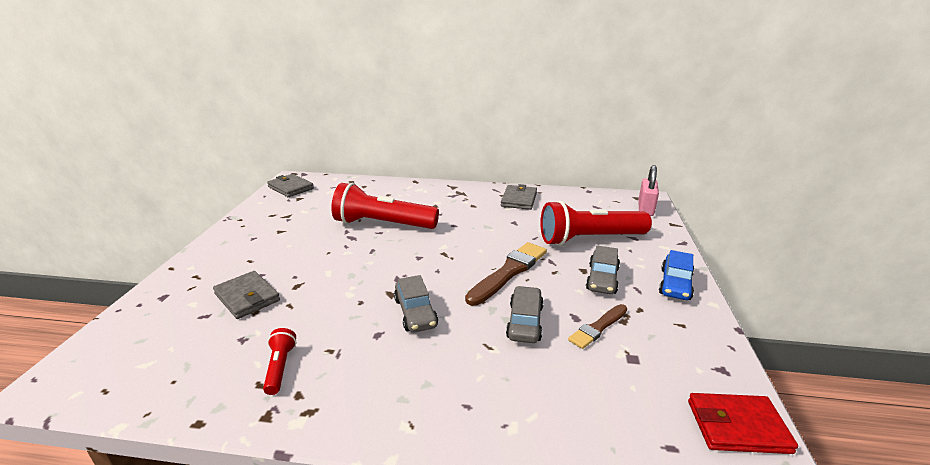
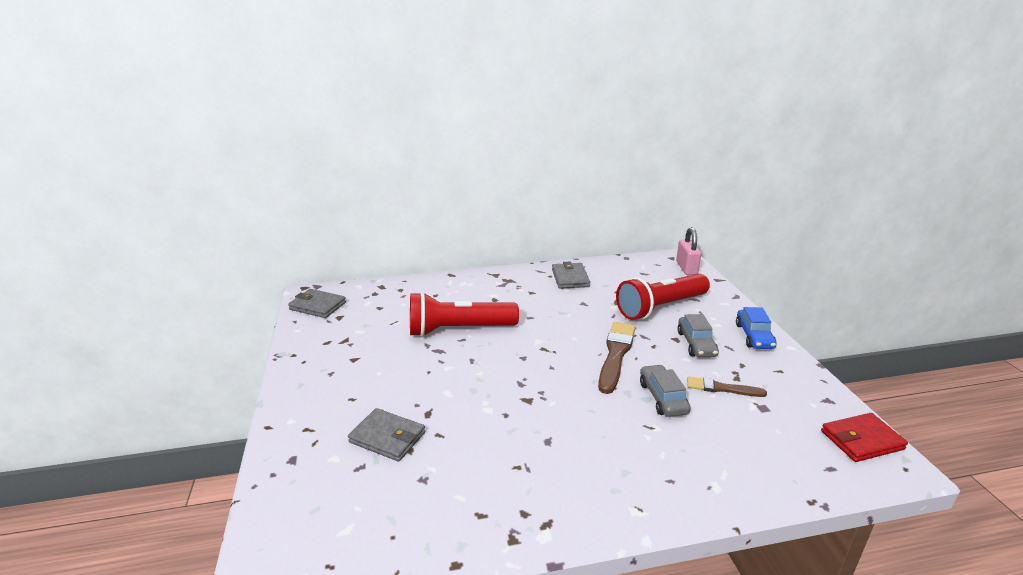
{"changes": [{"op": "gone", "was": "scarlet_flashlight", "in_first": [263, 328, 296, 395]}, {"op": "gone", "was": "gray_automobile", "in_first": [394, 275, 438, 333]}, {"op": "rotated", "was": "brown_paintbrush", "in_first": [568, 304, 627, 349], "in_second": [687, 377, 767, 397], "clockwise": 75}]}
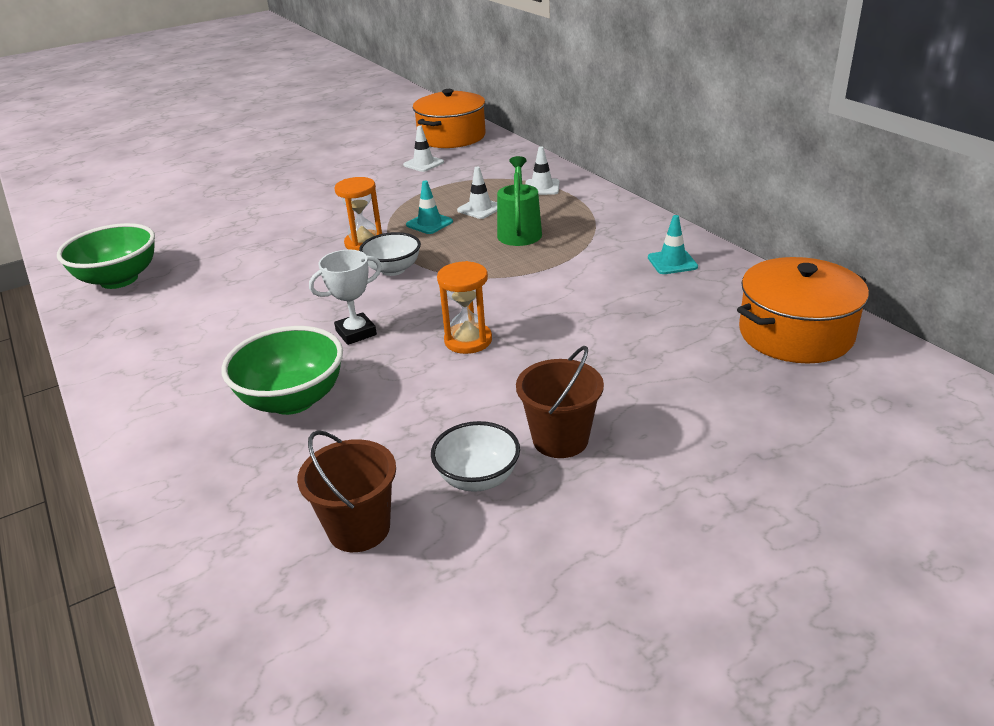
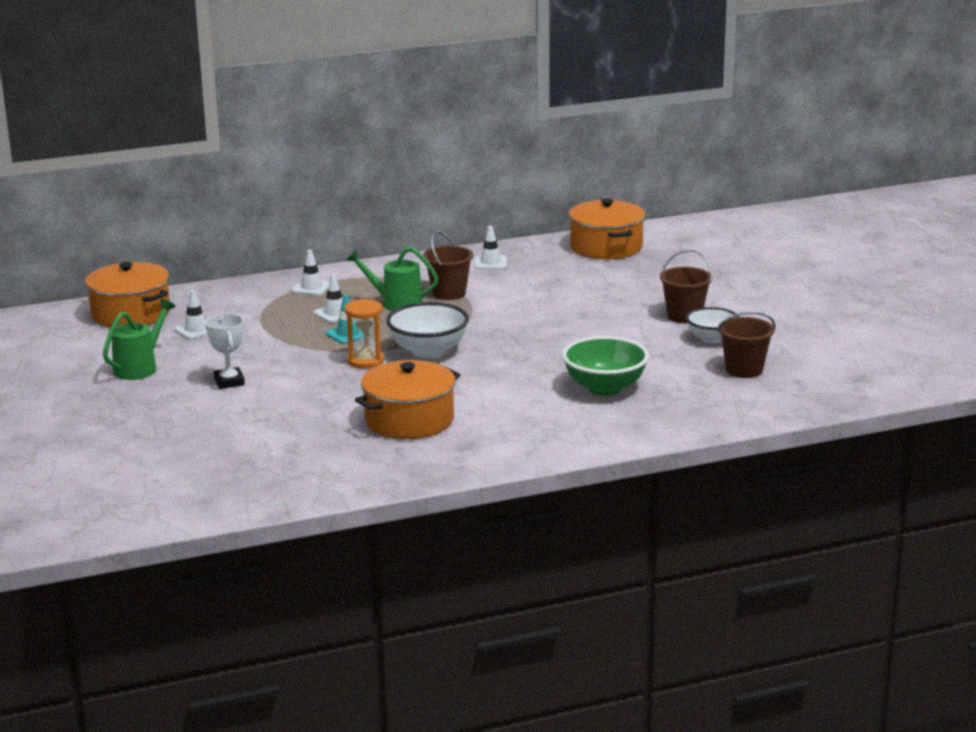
{"changes": [{"op": "gone", "was": "green_deep_dish", "in_first": [57, 223, 155, 289]}, {"op": "shifted", "was": "snow-white_trophy", "in_first": [309, 250, 382, 345], "in_second": [205, 314, 245, 389]}, {"op": "scaled", "was": "snow-white_deep_dish", "in_first": [359, 232, 421, 276], "in_second": [386, 302, 469, 359], "ratio": 1.53}, {"op": "gone", "was": "bright_orange_sand_timer", "in_first": [437, 261, 492, 354]}, {"op": "repainted", "was": "teal_traffic_cone", "now": "snow-white_traffic_cone", "in_first": [648, 215, 698, 274], "in_second": [475, 226, 507, 269]}, {"op": "new", "now": "green_watering_pot", "in_second": [103, 299, 176, 380]}, {"op": "new", "now": "bright_orange_pot", "in_second": [355, 360, 460, 439]}, {"op": "new", "now": "brown_sand_bucket", "in_second": [423, 231, 473, 300]}]}
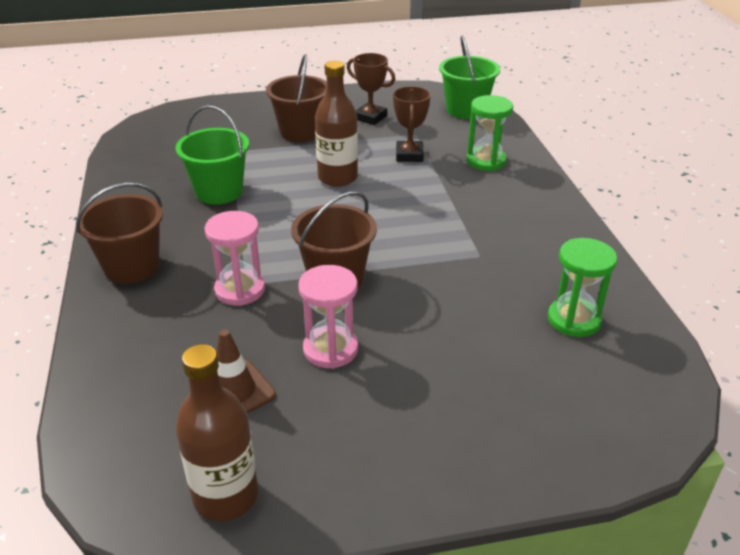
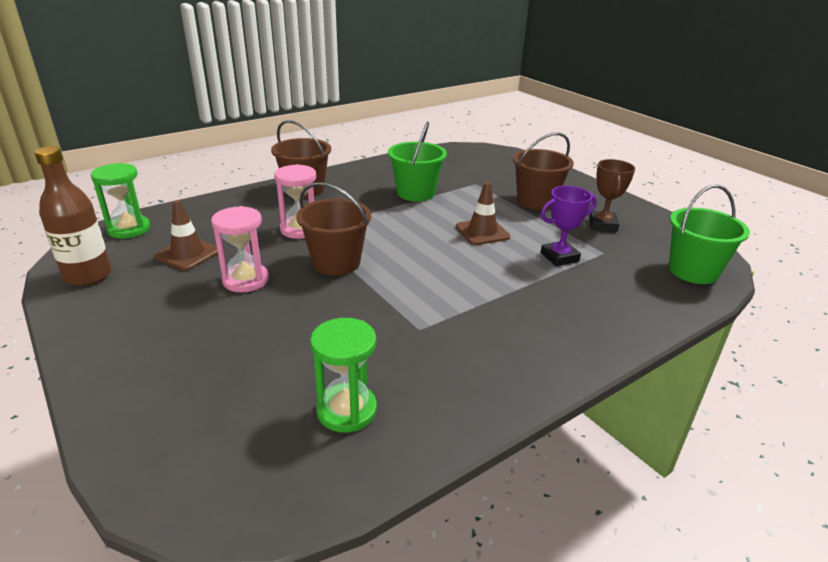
{"changes": [{"op": "swapped", "was": "brown_flask", "now": "brown_traffic_cone", "in_first": [315, 61, 358, 187], "in_second": [456, 182, 510, 245]}, {"op": "repainted", "was": "brown_trophy", "now": "royal_purple_trophy", "in_first": [393, 86, 431, 162], "in_second": [540, 186, 597, 266]}, {"op": "shifted", "was": "green_sand_timer", "in_first": [467, 95, 513, 171], "in_second": [91, 163, 150, 239]}]}
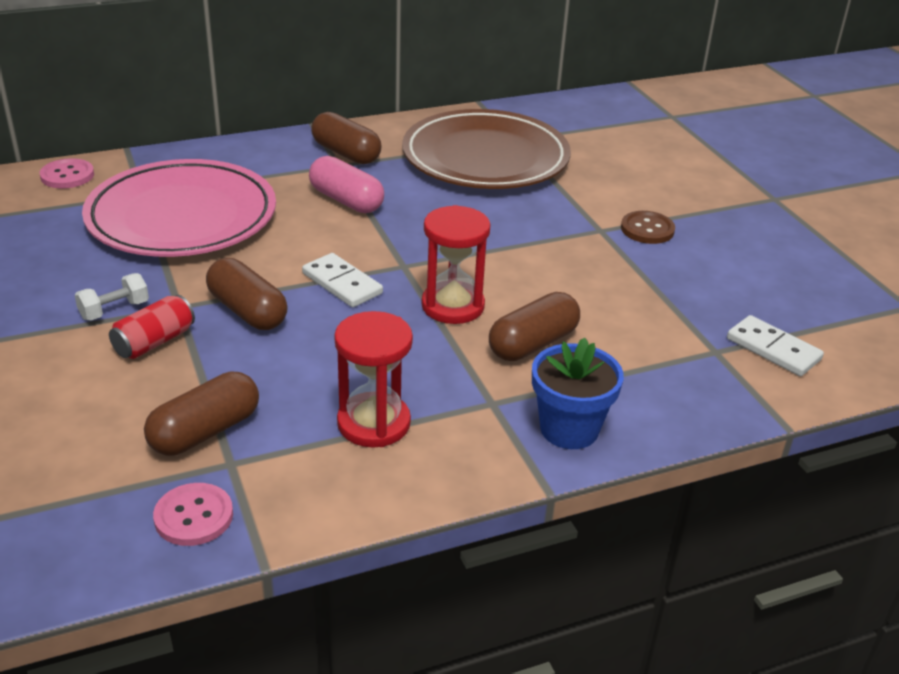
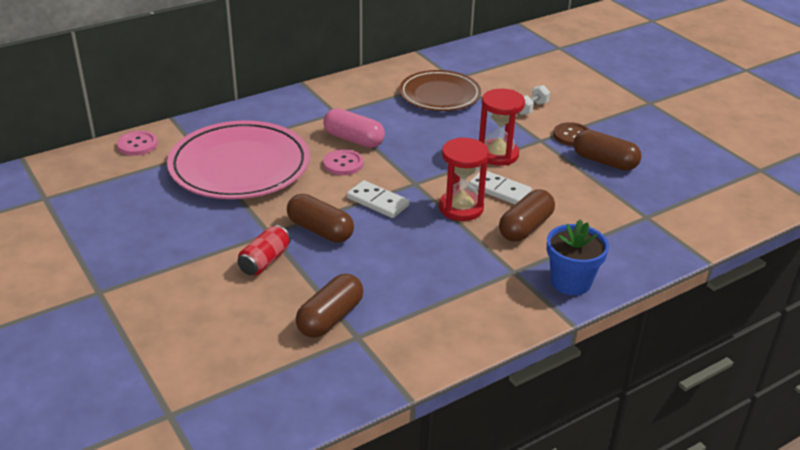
{"changes": [{"op": "shifted", "was": "snow-white_free_weight", "in_first": [75, 273, 149, 321], "in_second": [519, 85, 550, 115]}, {"op": "shifted", "was": "rose-pink_button", "in_first": [153, 483, 233, 546], "in_second": [323, 149, 363, 175]}, {"op": "shifted", "was": "brown_pill", "in_first": [311, 112, 381, 164], "in_second": [573, 130, 642, 171]}, {"op": "shifted", "was": "scarlet_sand_timer", "in_first": [334, 311, 413, 448], "in_second": [479, 89, 525, 166]}, {"op": "scaled", "was": "brown_dinner_plate", "in_first": [402, 109, 571, 189], "in_second": [399, 70, 481, 111], "ratio": 0.66}, {"op": "shifted", "was": "snow-white_domino_tile", "in_first": [727, 315, 824, 376], "in_second": [469, 171, 532, 204]}]}
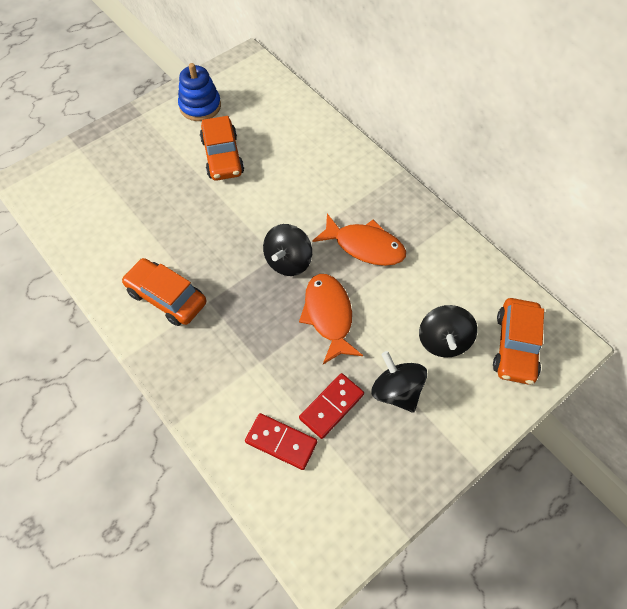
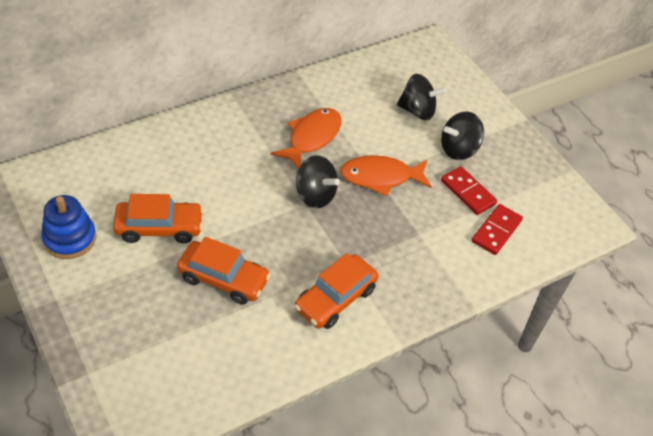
{"changes": [{"op": "shifted", "was": "bright_orange_automobile", "in_first": [493, 298, 544, 385], "in_second": [177, 237, 271, 305]}]}
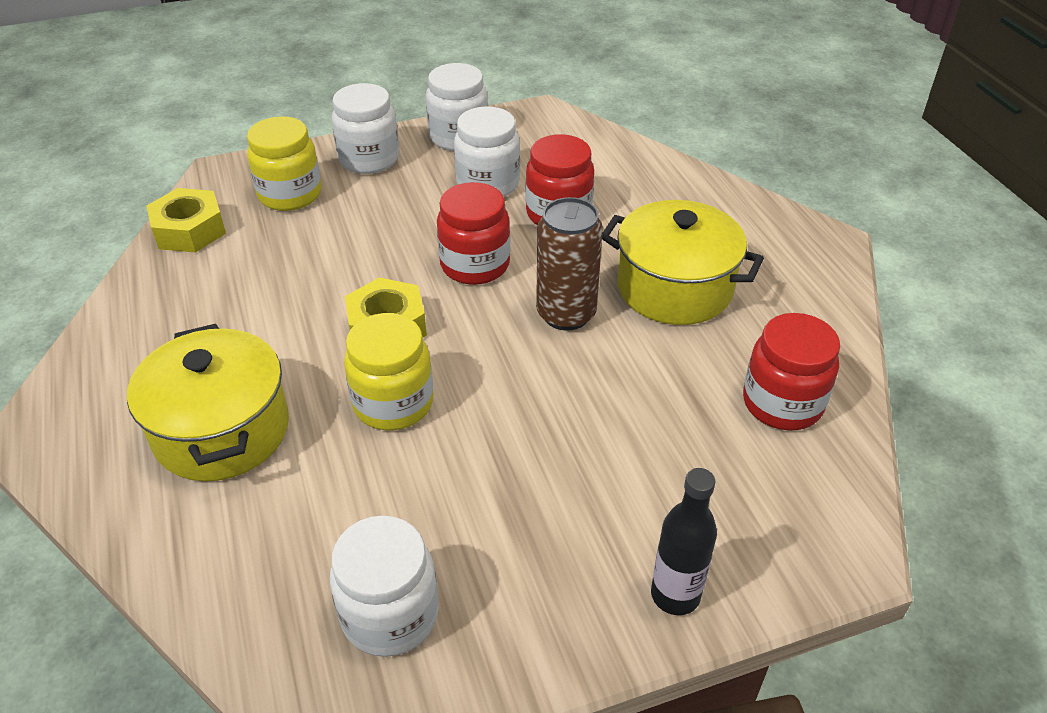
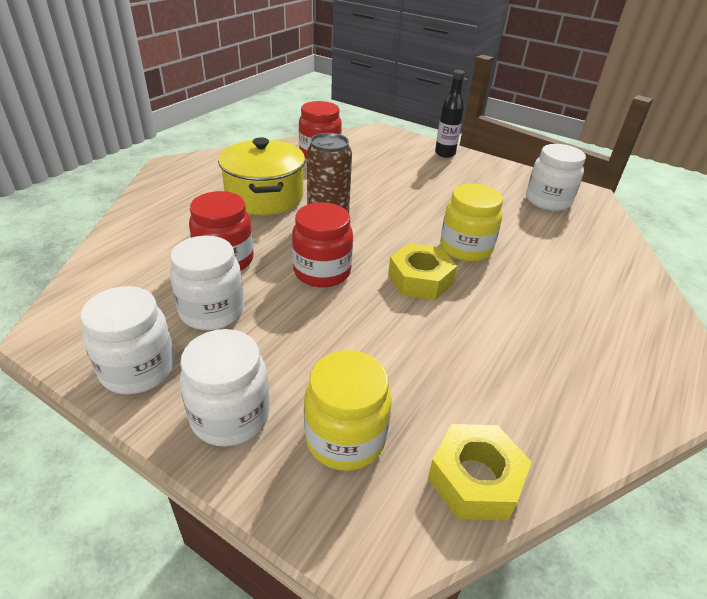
{"changes": [{"op": "gone", "was": "yellow_pot", "in_first": [127, 324, 289, 481]}]}
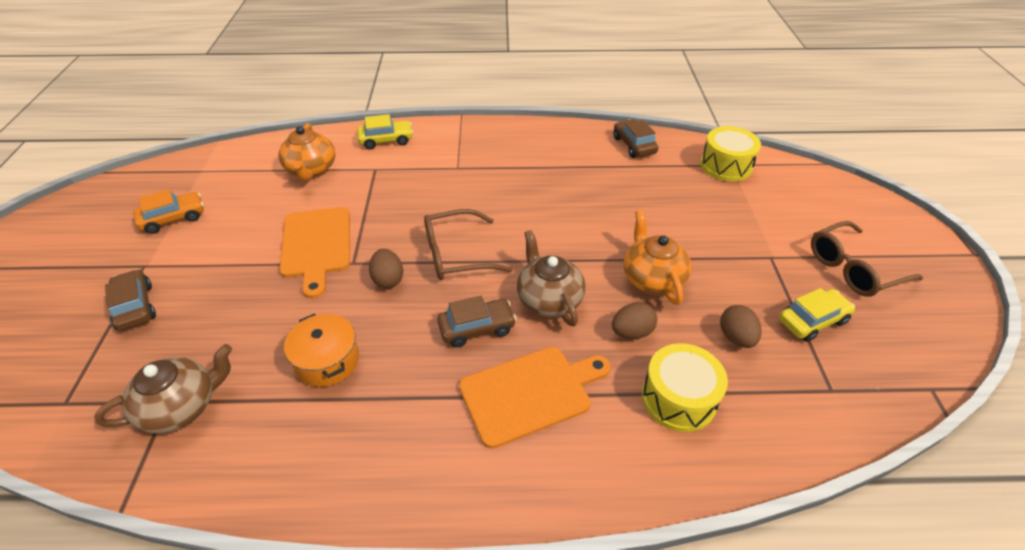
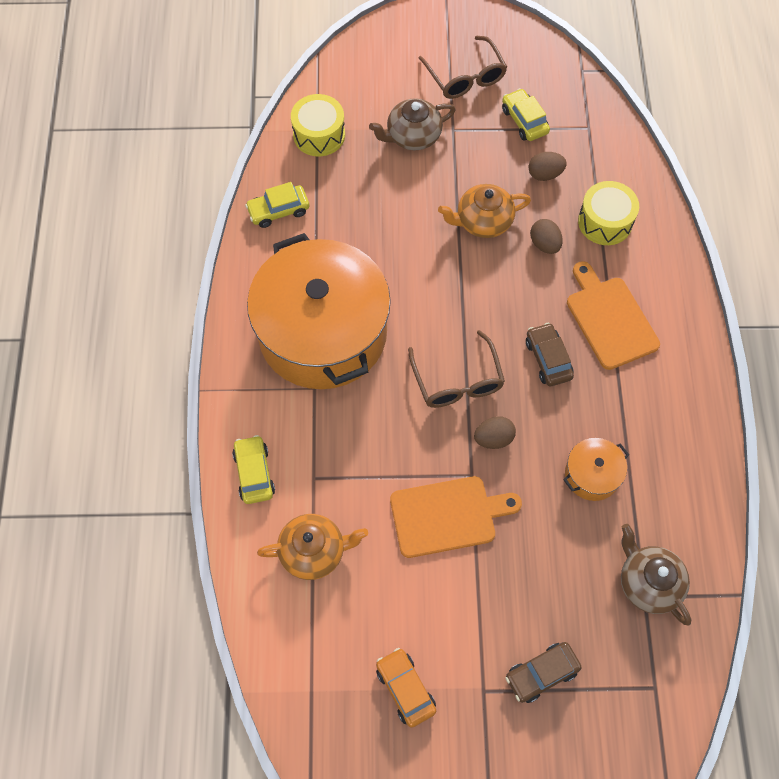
{"changes": [{"op": "shifted", "was": "brown_china_teapot", "in_first": [517, 230, 586, 327], "in_second": [369, 98, 456, 150]}, {"op": "repainted", "was": "brown_automobile", "now": "yellow_automobile", "in_first": [613, 119, 659, 158], "in_second": [245, 182, 309, 228]}, {"op": "new", "now": "bright_orange_pot", "in_second": [247, 233, 391, 389]}]}
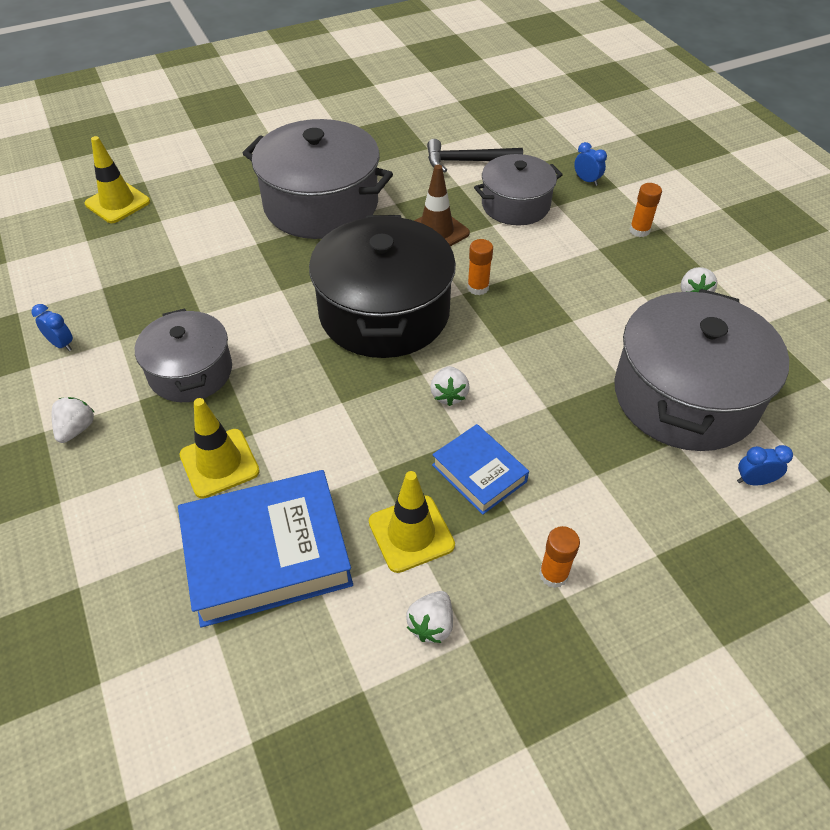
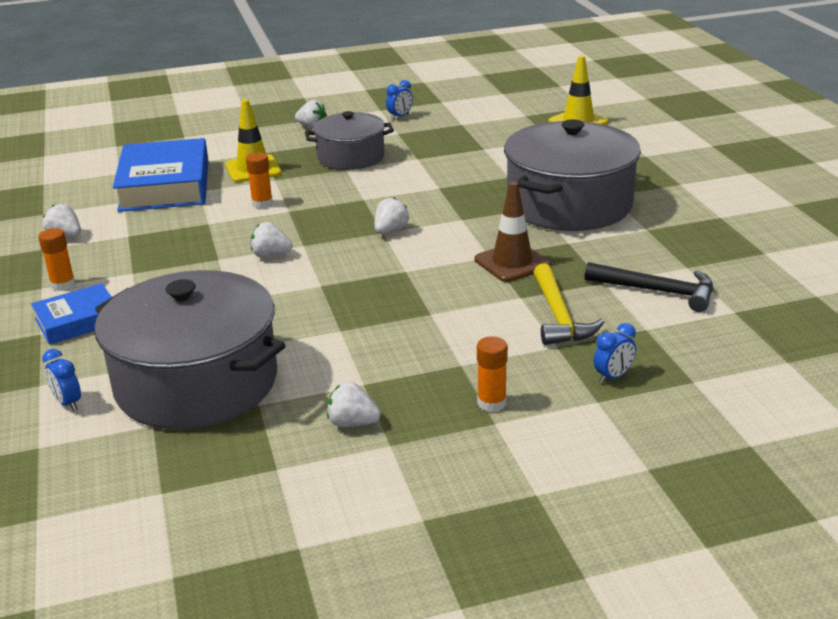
{"changes": [{"op": "swapped", "was": "ebony_pot", "now": "snow-white_berry", "in_first": [309, 215, 456, 358], "in_second": [375, 197, 410, 234]}, {"op": "gone", "was": "yellow_traffic_cone", "in_first": [369, 471, 455, 573]}, {"op": "rotated", "was": "ebony_hammer", "in_first": [427, 139, 523, 172], "in_second": [585, 262, 713, 312], "clockwise": 105}, {"op": "shifted", "was": "blue_hardcover", "in_first": [432, 424, 529, 515], "in_second": [31, 283, 111, 345]}, {"op": "shifted", "was": "bright_orange_glue_stick", "in_first": [467, 239, 493, 295], "in_second": [246, 153, 273, 208]}, {"op": "swapped", "was": "gray_pot", "now": "yellow_hammer", "in_first": [474, 154, 563, 225], "in_second": [533, 263, 604, 345]}, {"op": "rotated", "was": "blue_bedside_clock", "in_first": [737, 445, 793, 485], "in_second": [42, 349, 81, 411], "clockwise": 135}]}
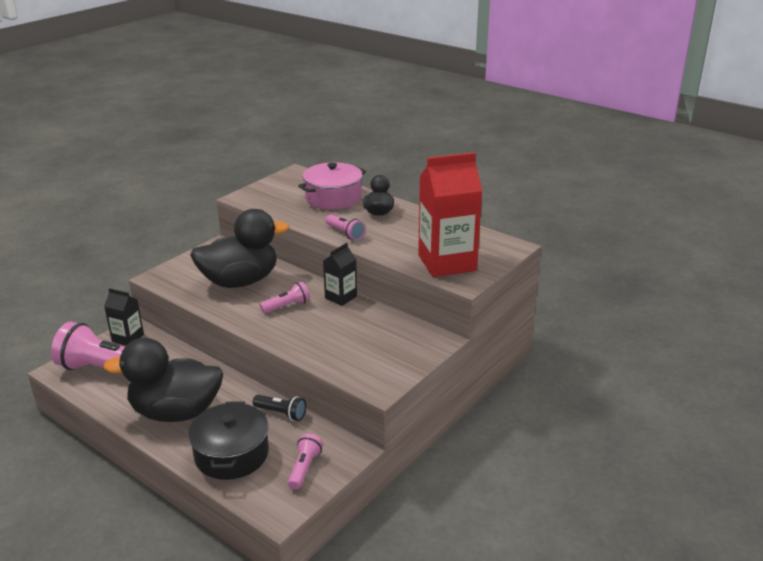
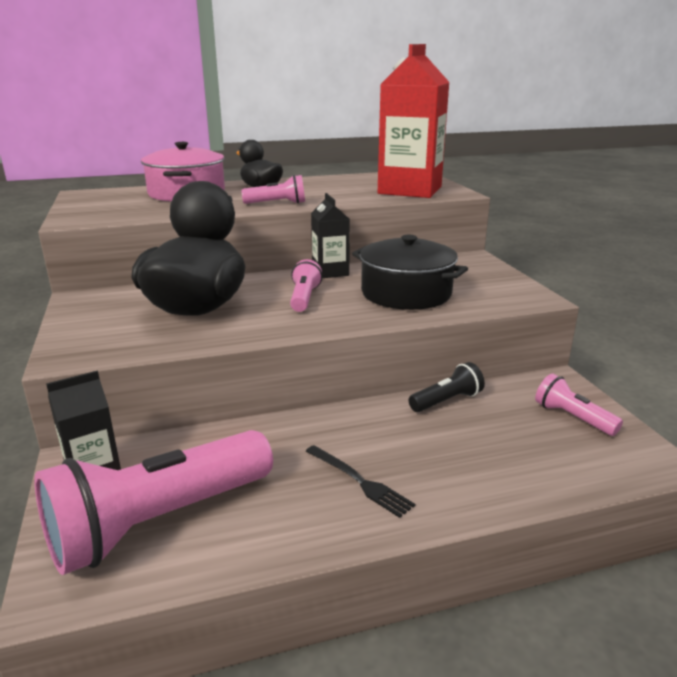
{"changes": [{"op": "swapped", "was": "ebony_toy_duck", "now": "ebony_table_fork", "in_first": [103, 338, 223, 422], "in_second": [306, 445, 415, 518]}, {"op": "shifted", "was": "ebony_pot", "in_first": [188, 401, 269, 480], "in_second": [352, 235, 468, 310]}]}
